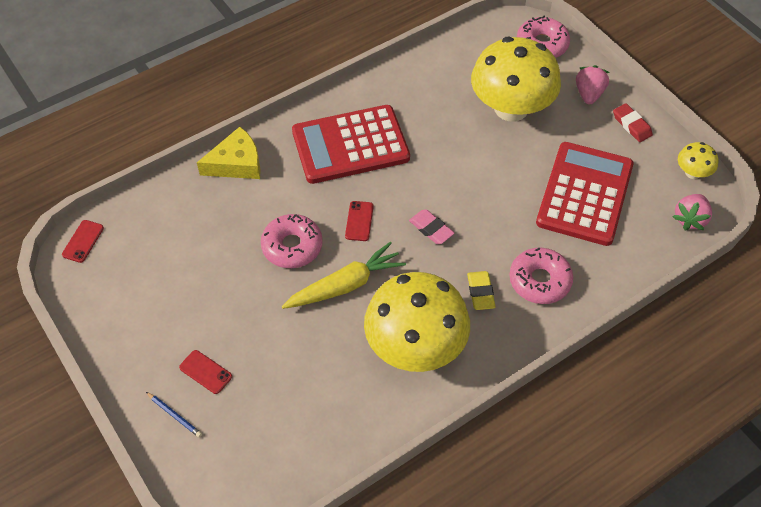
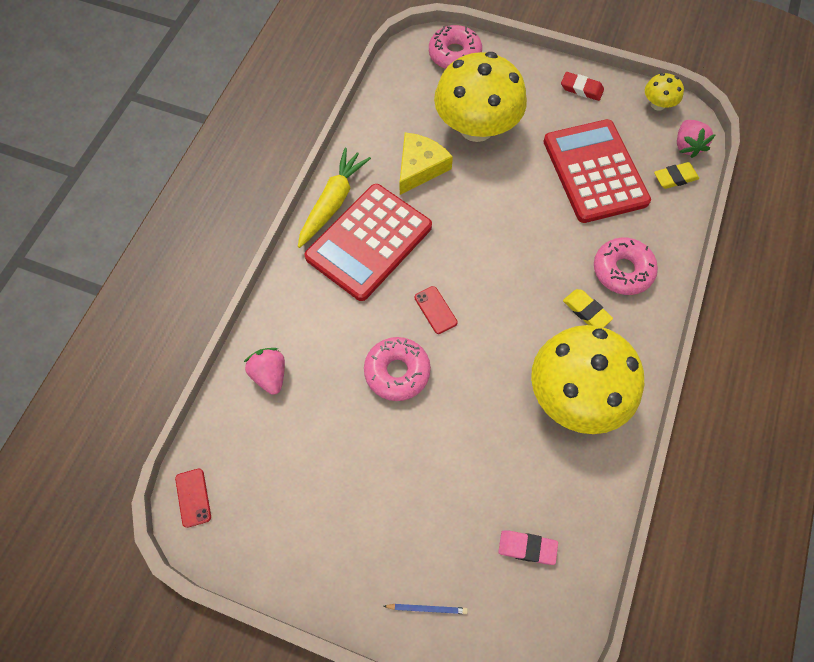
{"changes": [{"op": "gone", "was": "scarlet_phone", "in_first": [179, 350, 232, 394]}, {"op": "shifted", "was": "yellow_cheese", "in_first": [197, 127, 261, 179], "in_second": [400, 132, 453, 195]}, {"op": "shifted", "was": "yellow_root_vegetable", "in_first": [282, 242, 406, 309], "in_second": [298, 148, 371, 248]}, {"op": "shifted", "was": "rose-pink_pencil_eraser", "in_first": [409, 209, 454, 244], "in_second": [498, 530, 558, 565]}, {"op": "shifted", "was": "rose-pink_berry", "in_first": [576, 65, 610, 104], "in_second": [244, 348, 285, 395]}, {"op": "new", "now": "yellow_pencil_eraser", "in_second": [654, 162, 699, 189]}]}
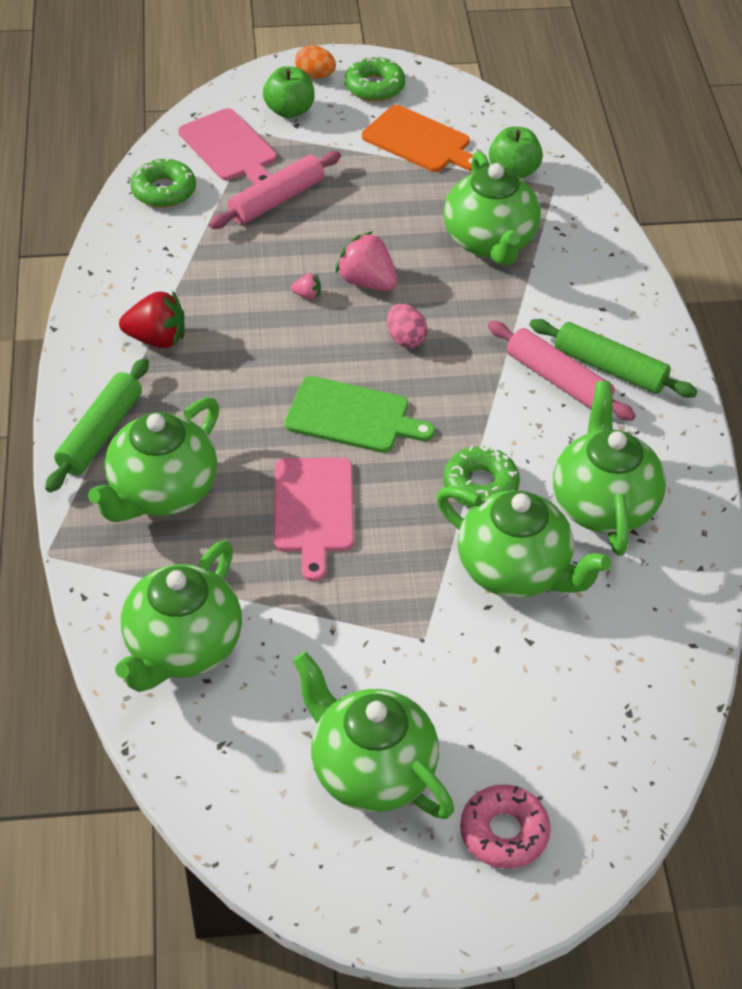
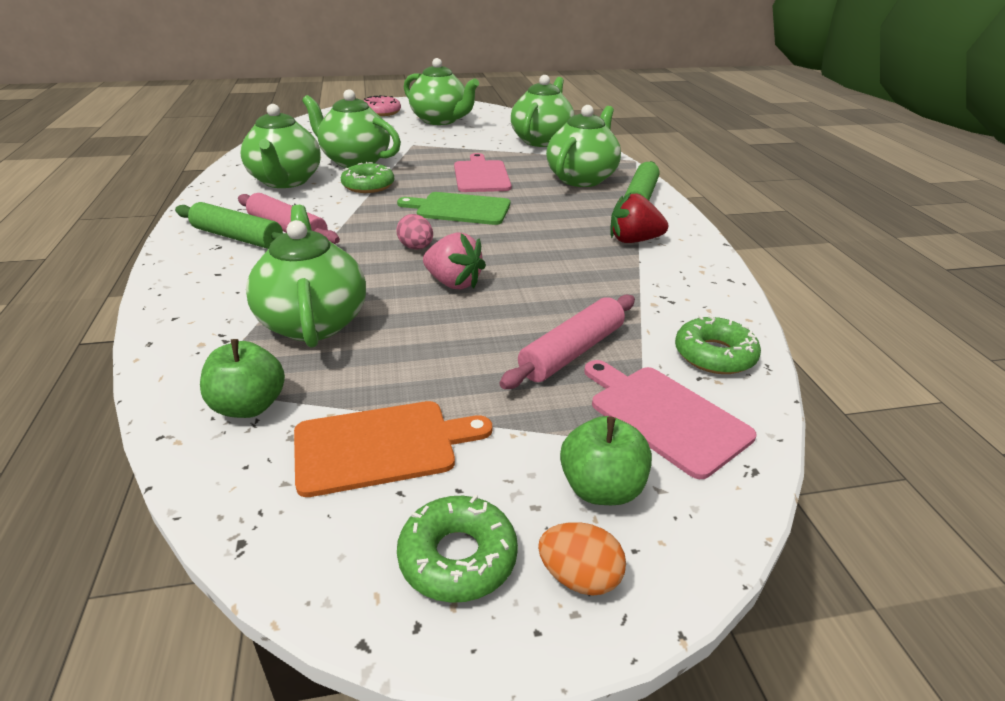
{"changes": [{"op": "gone", "was": "rose-pink_berry", "in_first": [291, 274, 321, 300]}, {"op": "rotated", "was": "bright_orange_bread_board", "in_first": [362, 105, 473, 172], "in_second": [294, 401, 492, 497], "clockwise": 135}]}
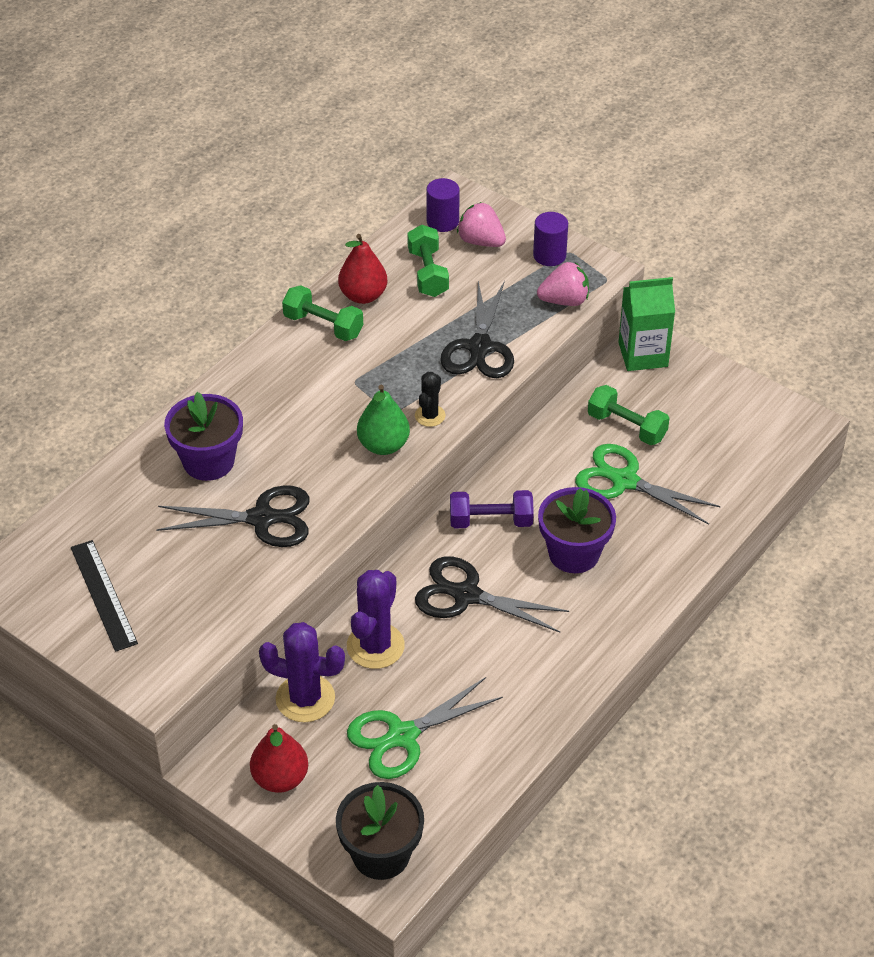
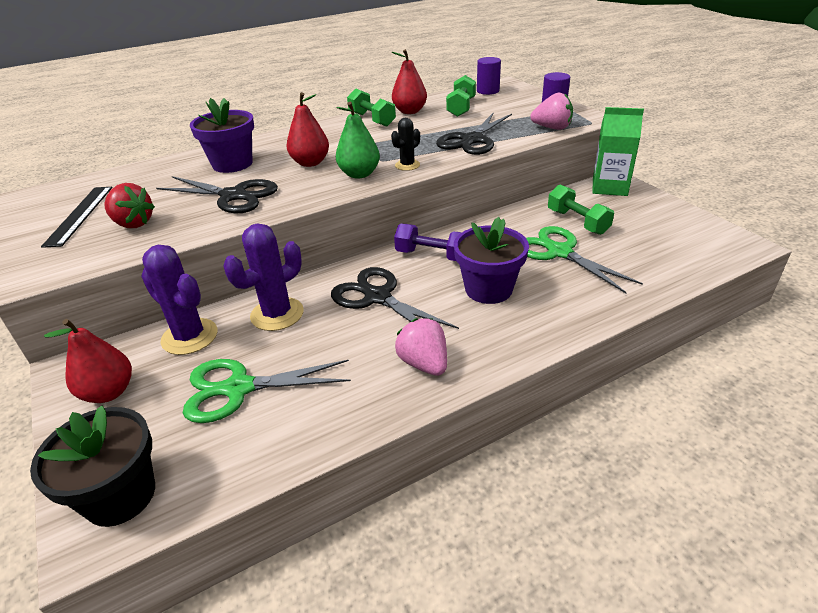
{"changes": [{"op": "shifted", "was": "rose-pink_berry", "in_first": [457, 202, 506, 247], "in_second": [395, 318, 447, 376]}, {"op": "new", "now": "scarlet_berry", "in_second": [104, 183, 155, 228]}, {"op": "new", "now": "scarlet_toy_pear", "in_second": [287, 92, 329, 167]}]}
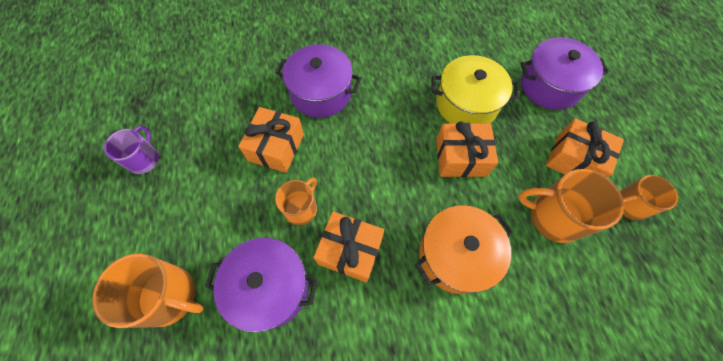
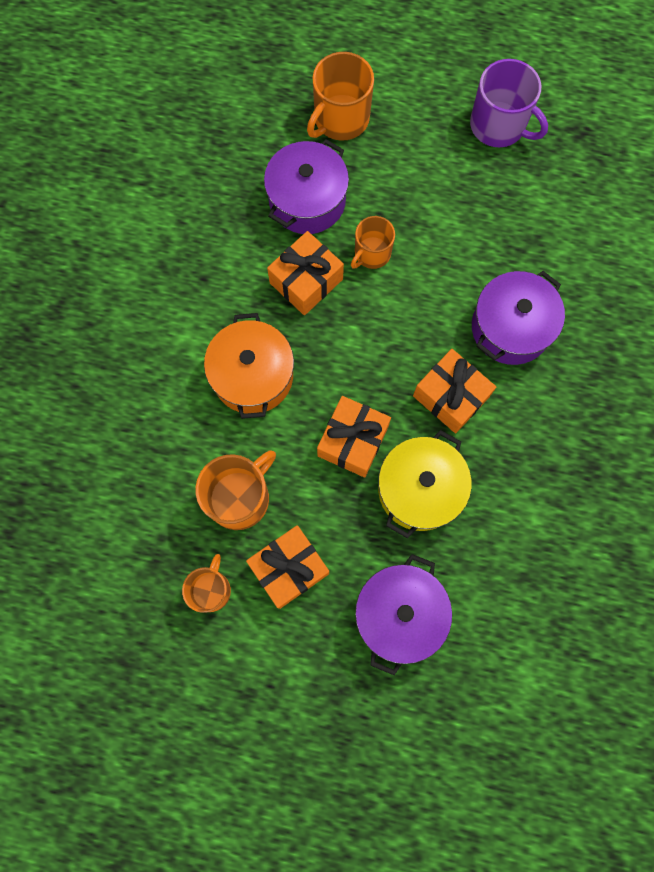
{"changes": [{"op": "scaled", "was": "royal_purple_mug", "in_first": [104, 126, 159, 174], "in_second": [470, 59, 548, 148], "ratio": 1.57}, {"op": "shifted", "was": "bright_orange_wrapped_gift", "in_first": [238, 107, 304, 173], "in_second": [413, 349, 496, 433]}, {"op": "rotated", "was": "bright_orange_mug", "in_first": [275, 178, 317, 225], "in_second": [351, 216, 395, 269], "clockwise": 75}]}
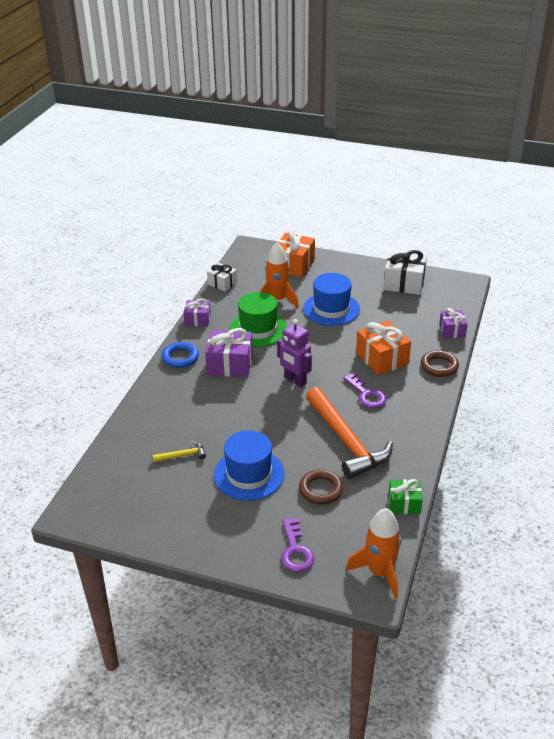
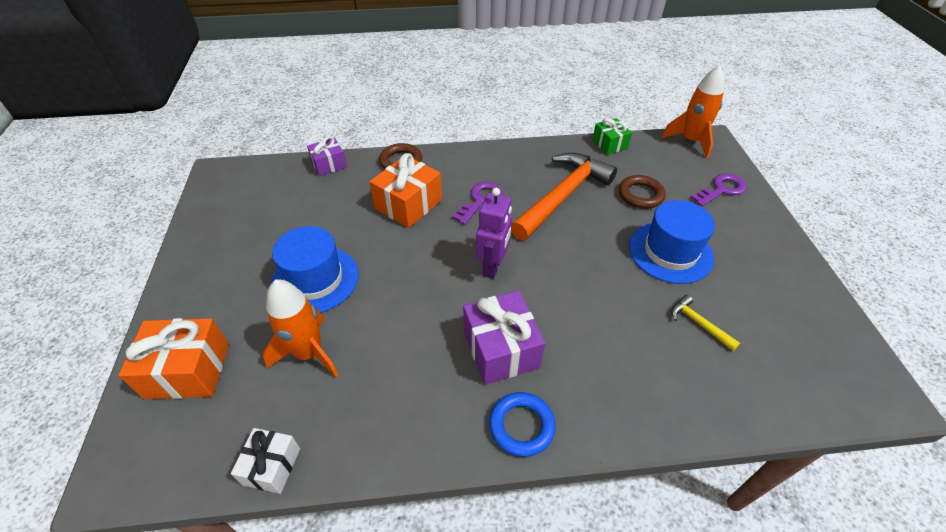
{"changes": [{"op": "gone", "was": "royal_purple_wrapped_gift", "in_first": [183, 299, 211, 326]}, {"op": "gone", "was": "green_top_hat", "in_first": [229, 292, 287, 347]}, {"op": "gone", "was": "snow-white_wrapped_gift", "in_first": [383, 250, 427, 295]}]}
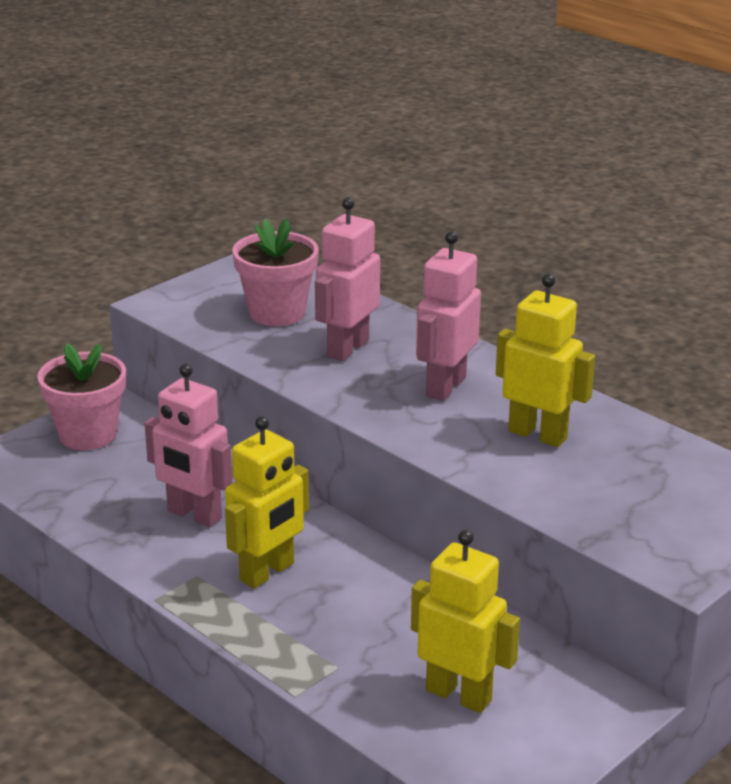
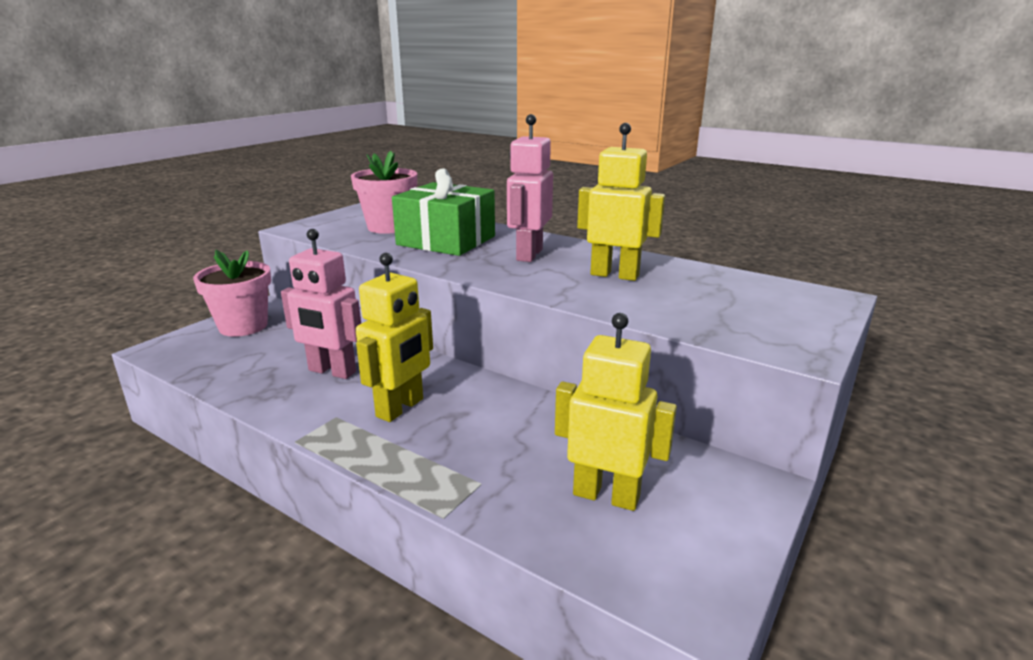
{"changes": [{"op": "swapped", "was": "rose-pink_toy_robot", "now": "green_wrapped_gift", "in_first": [315, 197, 380, 361], "in_second": [392, 168, 495, 256]}]}
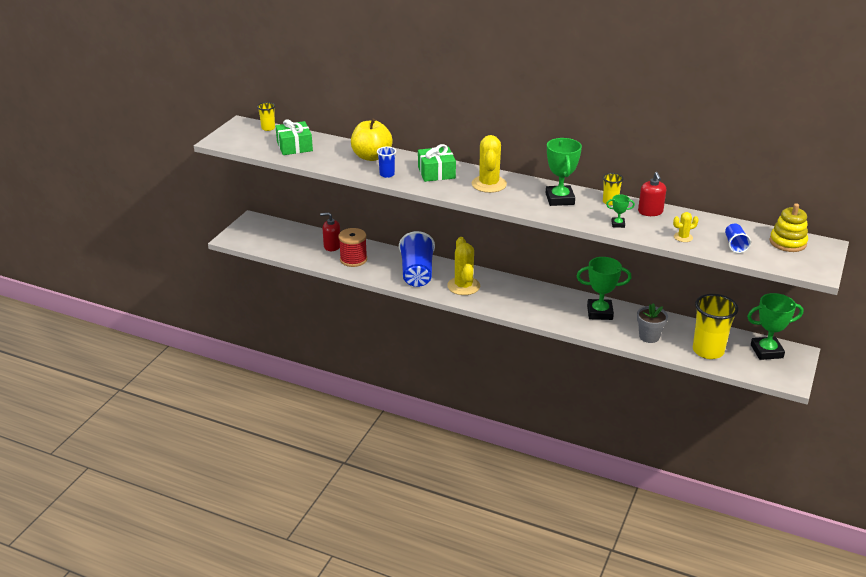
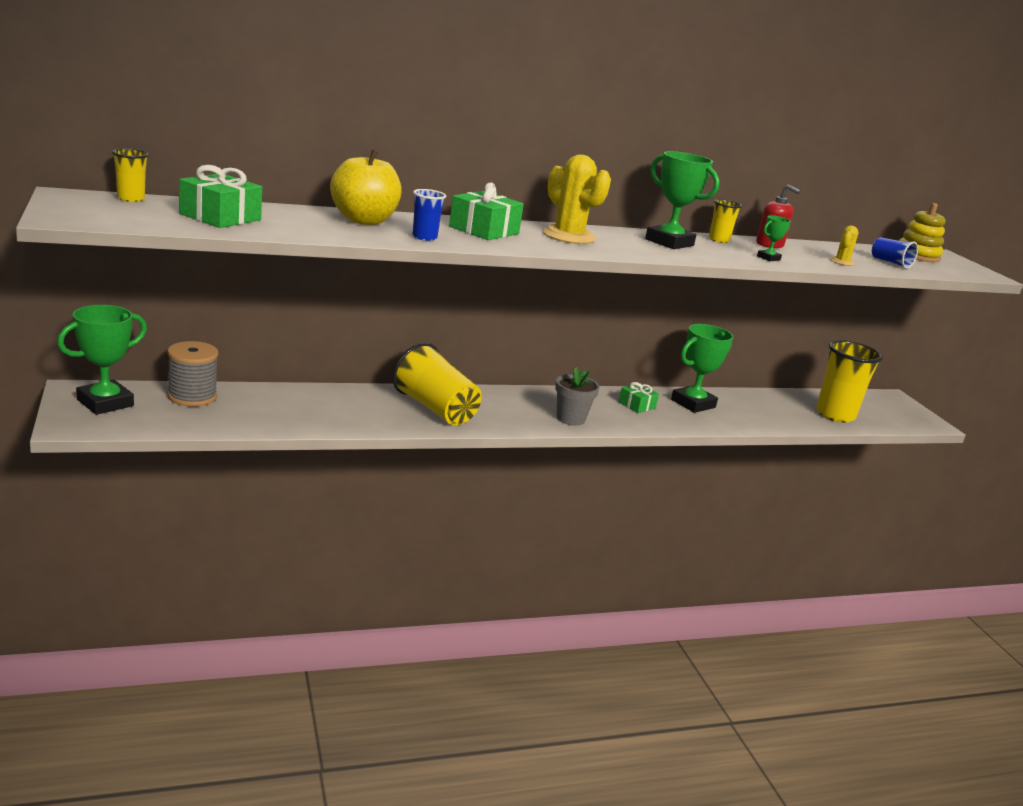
{"changes": [{"op": "gone", "was": "scarlet_pump_bottle", "in_first": [320, 212, 340, 251]}, {"op": "gone", "was": "scarlet_spool", "in_first": [339, 228, 367, 267]}, {"op": "repainted", "was": "blue_tumbler", "now": "yellow_tumbler", "in_first": [399, 231, 435, 287], "in_second": [392, 343, 482, 425]}, {"op": "gone", "was": "yellow_saguaro_cactus", "in_first": [447, 237, 480, 295]}, {"op": "shifted", "was": "gray_flower_pot", "in_first": [637, 303, 668, 343], "in_second": [555, 367, 599, 426]}, {"op": "shifted", "was": "green_trophy", "in_first": [747, 293, 803, 360], "in_second": [57, 305, 147, 415]}, {"op": "new", "now": "gray_spool", "in_second": [167, 341, 218, 407]}, {"op": "new", "now": "green_wrapped_gift", "in_second": [619, 382, 659, 413]}]}
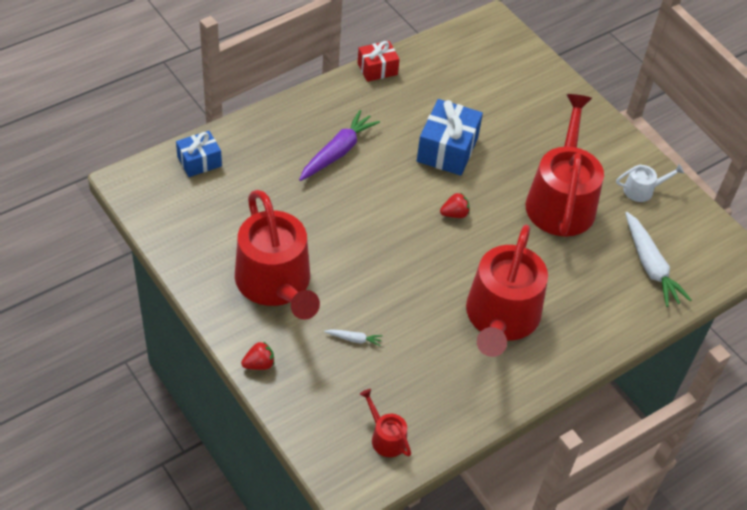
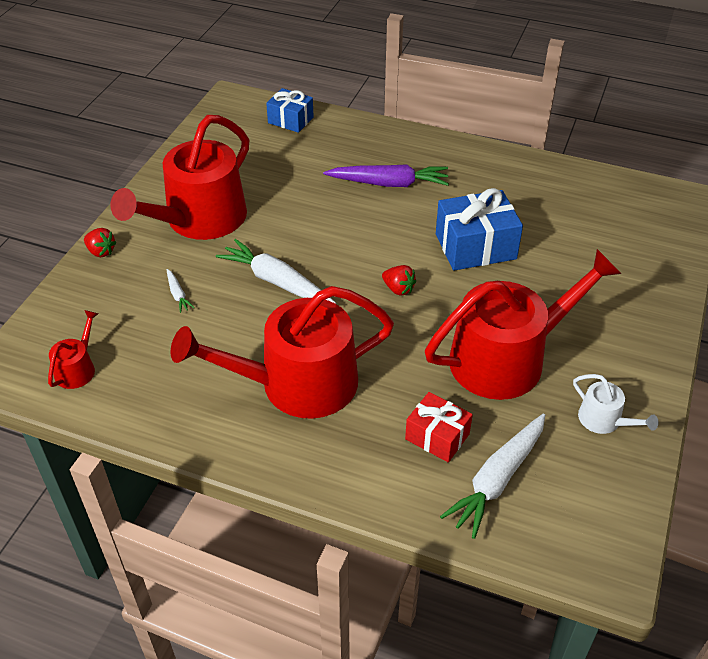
{"changes": [{"op": "shifted", "was": "scarlet_wrapped_gift", "in_first": [358, 41, 400, 82], "in_second": [405, 392, 473, 462]}, {"op": "new", "now": "snow-white_root_vegetable", "in_second": [216, 239, 336, 304]}]}
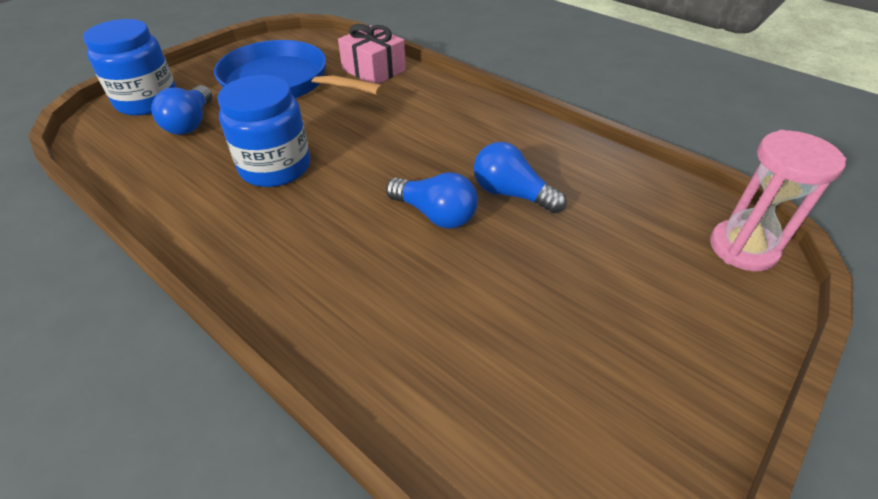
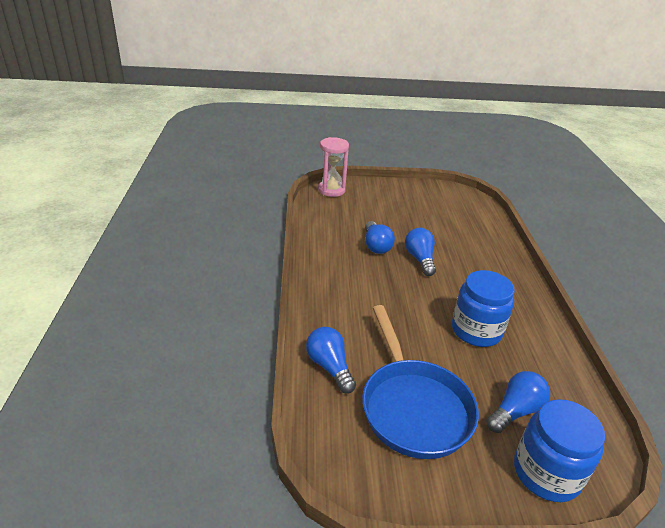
{"changes": [{"op": "swapped", "was": "rose-pink_wrapped_gift", "now": "blue_light_bulb", "in_first": [338, 24, 406, 84], "in_second": [306, 327, 356, 394]}]}
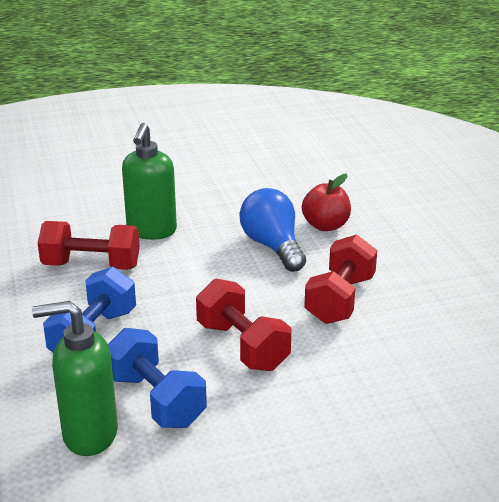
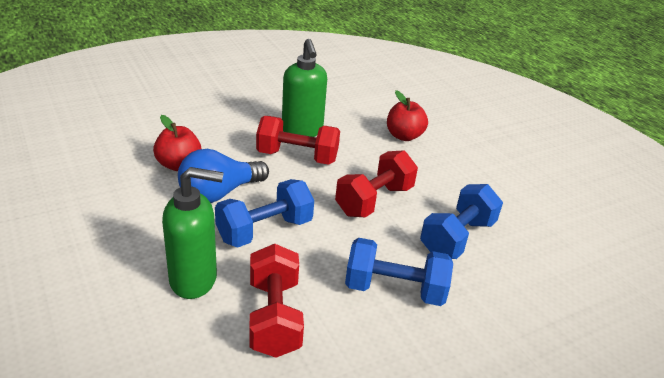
{"changes": [{"op": "shifted", "was": "green_pump_bottle", "in_first": [32, 301, 118, 456], "in_second": [282, 39, 327, 137]}, {"op": "new", "now": "blue_free_weight", "in_second": [215, 179, 314, 248]}, {"op": "new", "now": "scarlet_apple", "in_second": [387, 90, 428, 141]}]}
